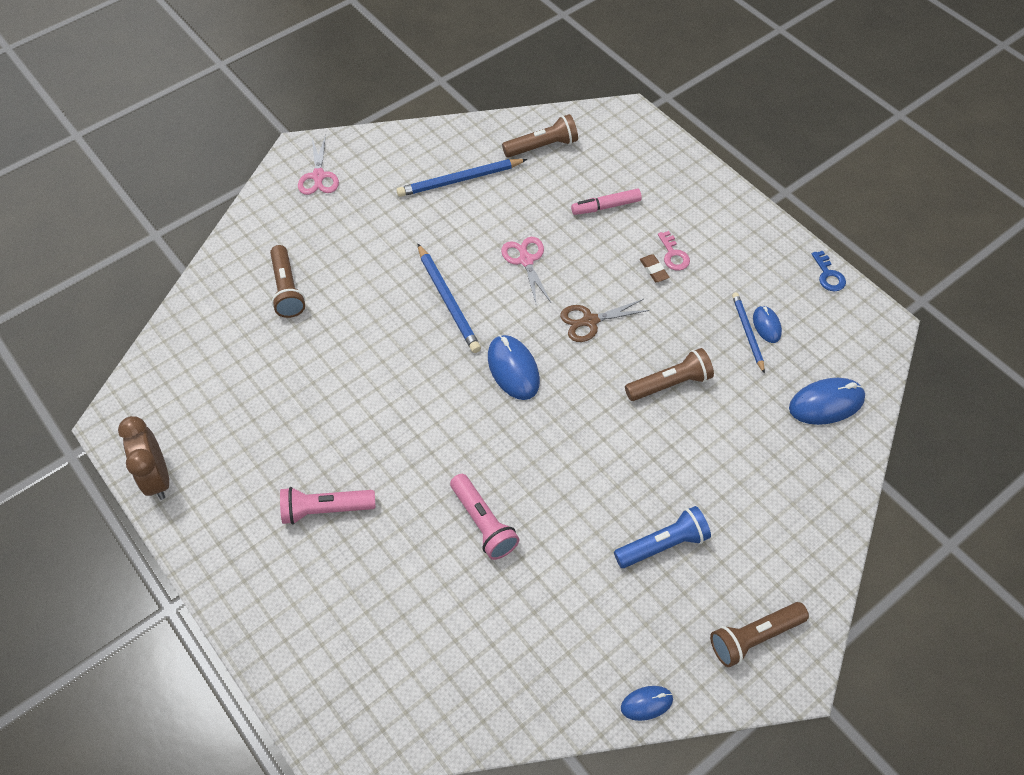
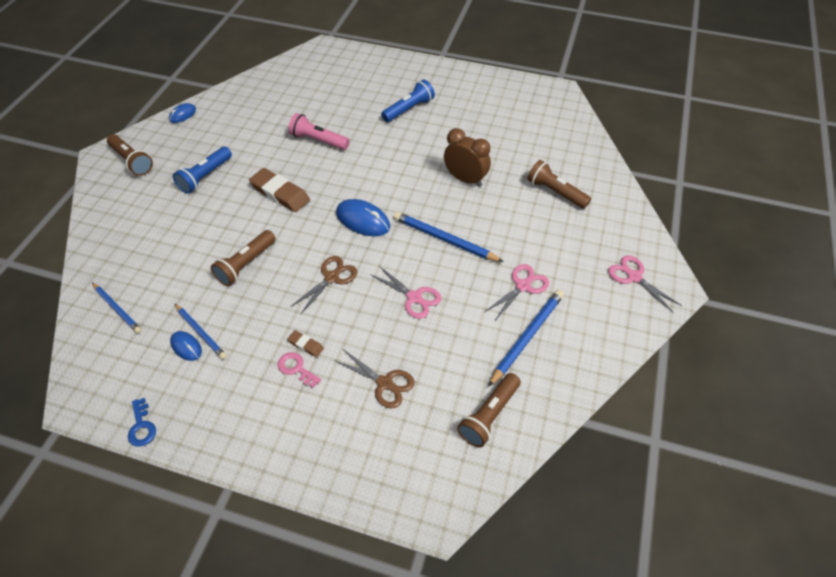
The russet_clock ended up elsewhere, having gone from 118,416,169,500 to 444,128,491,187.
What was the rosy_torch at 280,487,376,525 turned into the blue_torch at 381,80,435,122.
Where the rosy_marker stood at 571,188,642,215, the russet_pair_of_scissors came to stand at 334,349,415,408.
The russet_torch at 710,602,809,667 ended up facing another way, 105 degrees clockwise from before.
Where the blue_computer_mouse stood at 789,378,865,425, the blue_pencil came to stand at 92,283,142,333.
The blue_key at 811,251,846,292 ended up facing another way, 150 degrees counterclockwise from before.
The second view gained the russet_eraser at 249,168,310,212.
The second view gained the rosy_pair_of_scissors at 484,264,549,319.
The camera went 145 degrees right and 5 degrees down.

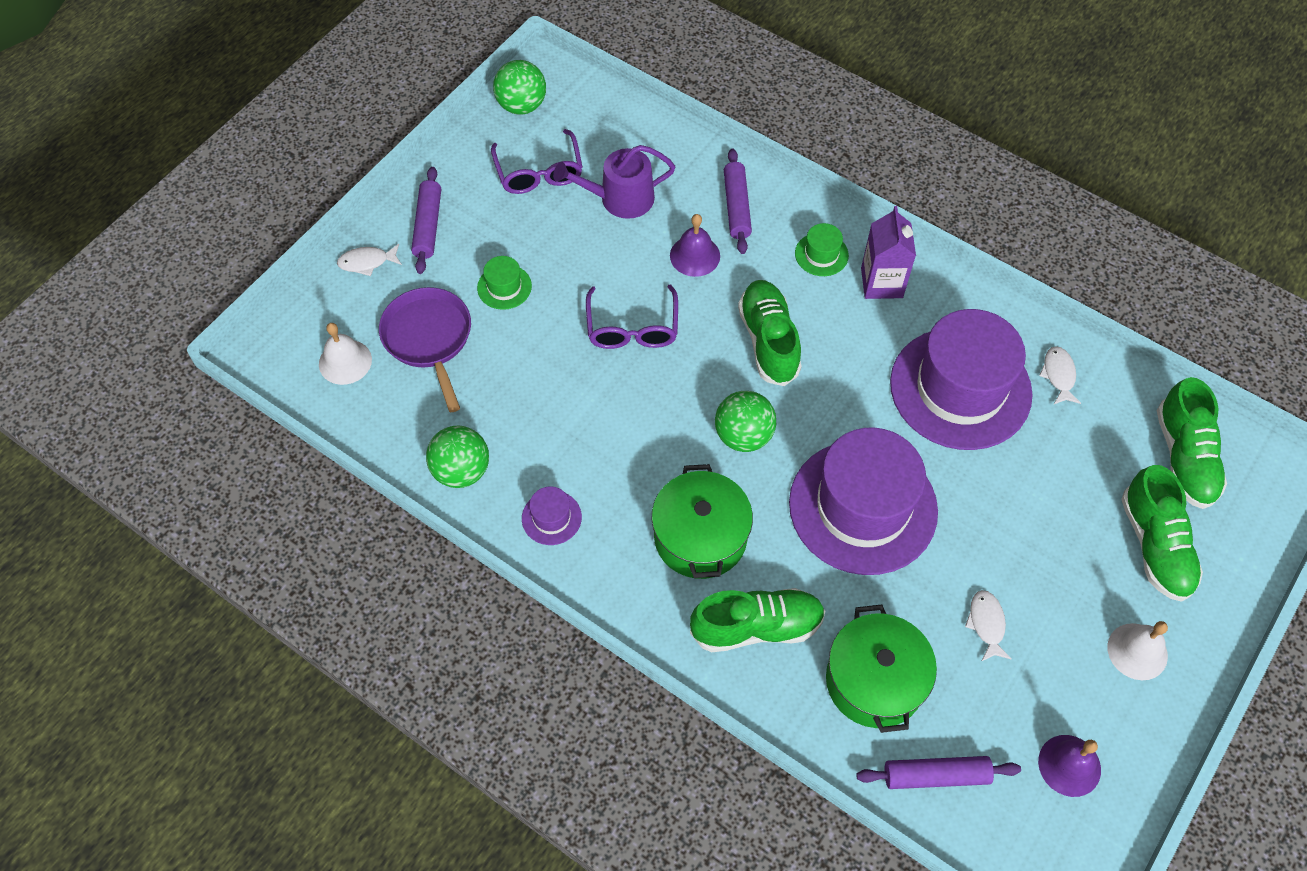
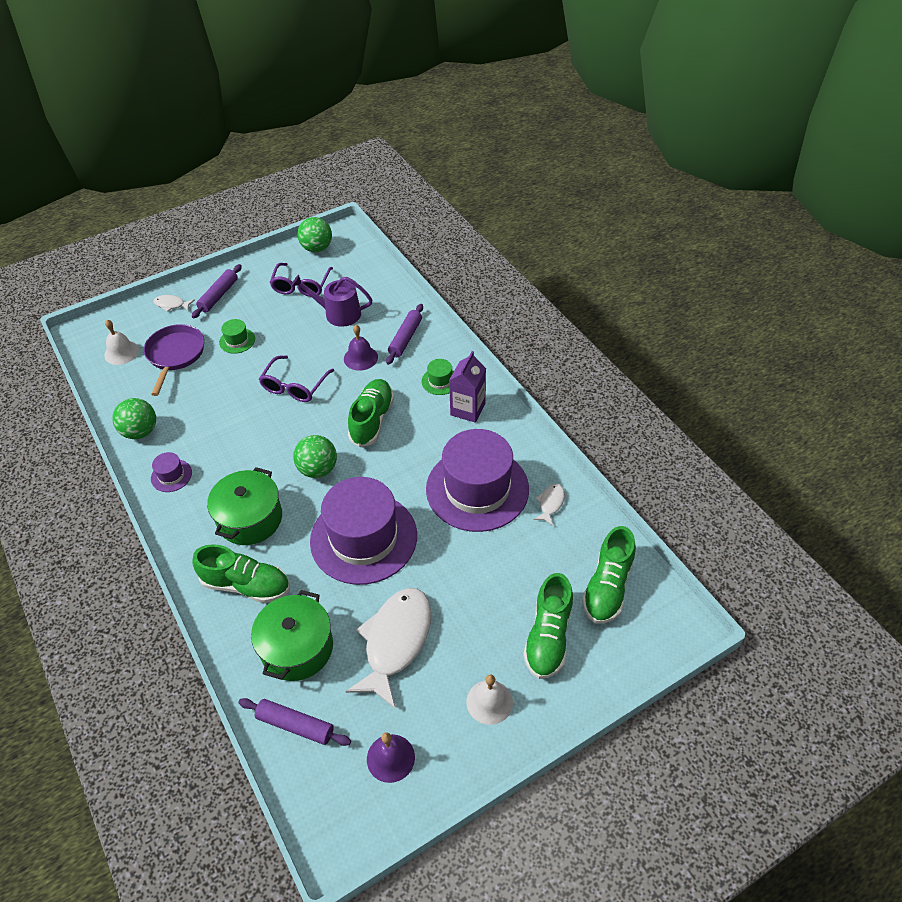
The size of the white_fish_figure at 965,590,1011,661 changed by a factor of 2.27.
The camera went 25 degrees right and 10 degrees down.

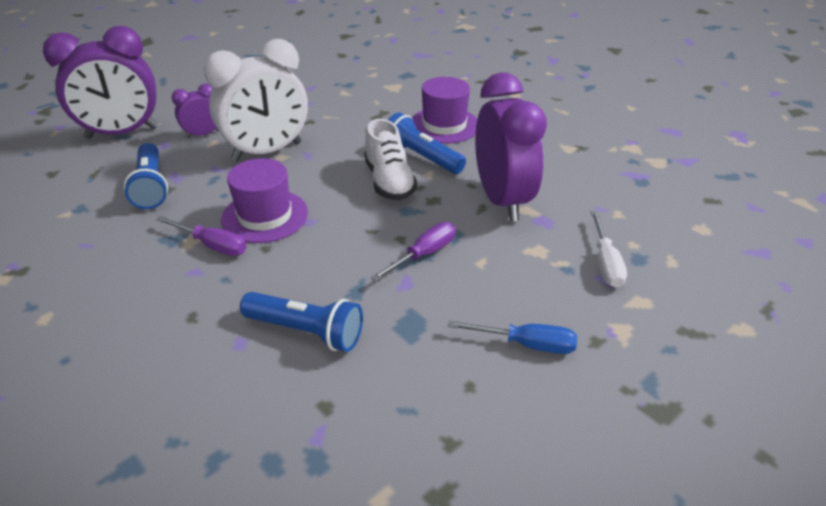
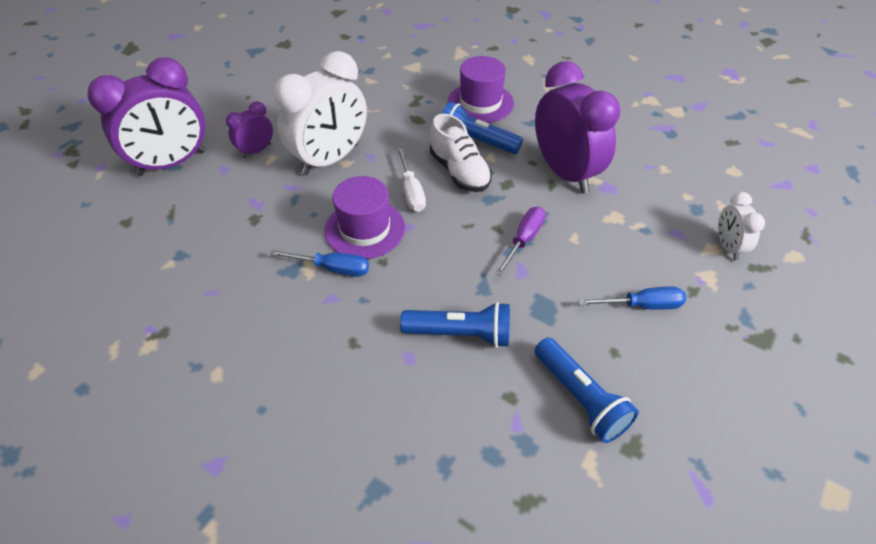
The blue_torch ended up elsewhere, having gone from 124,143,168,209 to 534,337,639,443.
What was the royal_purple_screwdriver at 156,216,246,256 turned into the blue_screwdriver at 270,250,369,277.
The white_screwdriver ended up elsewhere, having gone from 591,211,627,288 to 397,148,426,212.
The second view gained the white_clock at 718,192,765,261.
The camera went 15 degrees left and 10 degrees up.

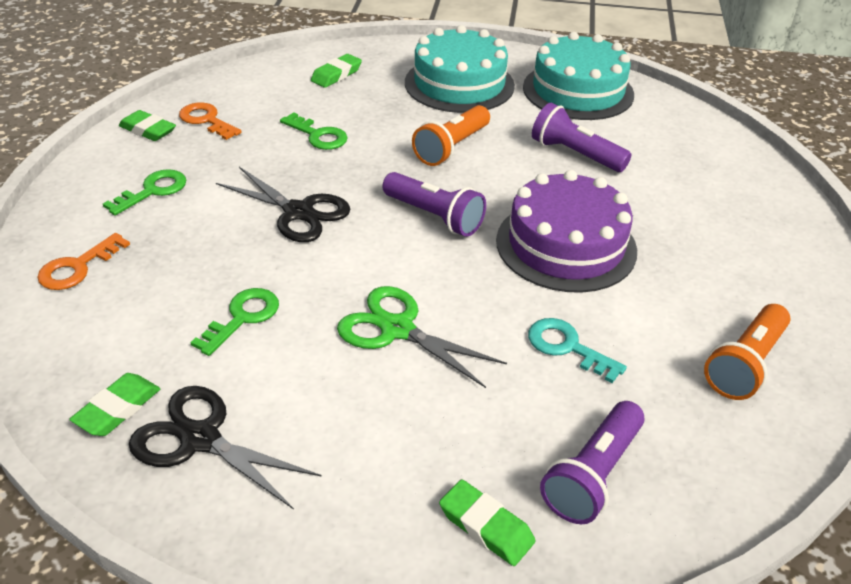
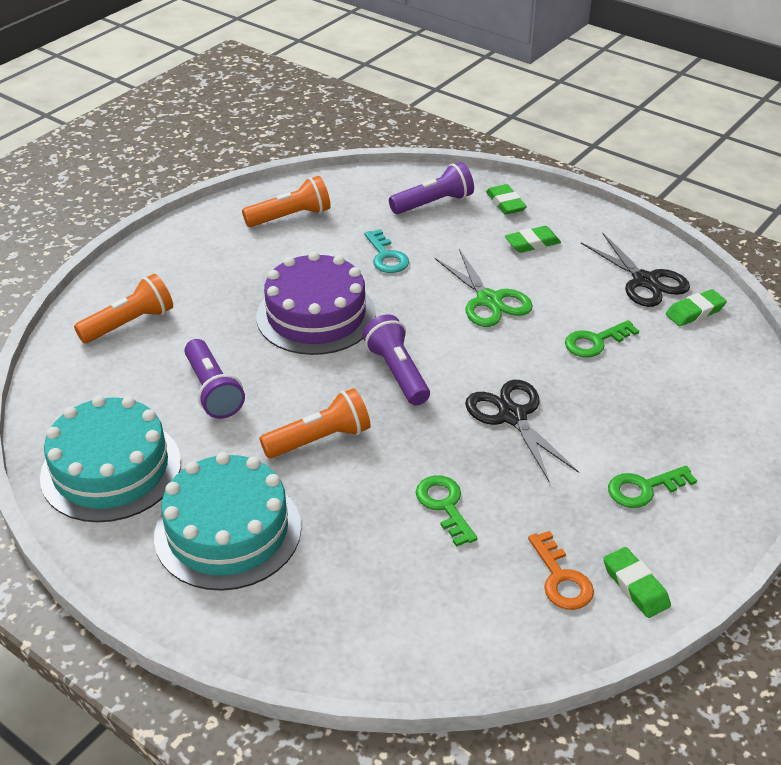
The second view lost the orange_key at 37,233,130,290.
The leaf-green_eraser ended up elsewhere, having gone from 311,54,362,88 to 505,226,561,253.
The second view gained the orange_torch at 74,274,173,343.
The camera went 150 degrees left and 0 degrees up.

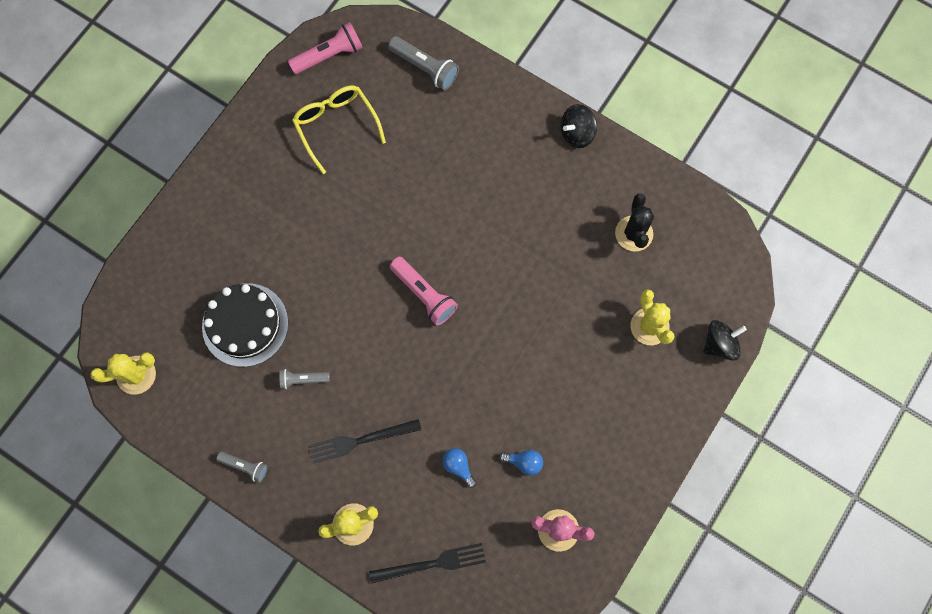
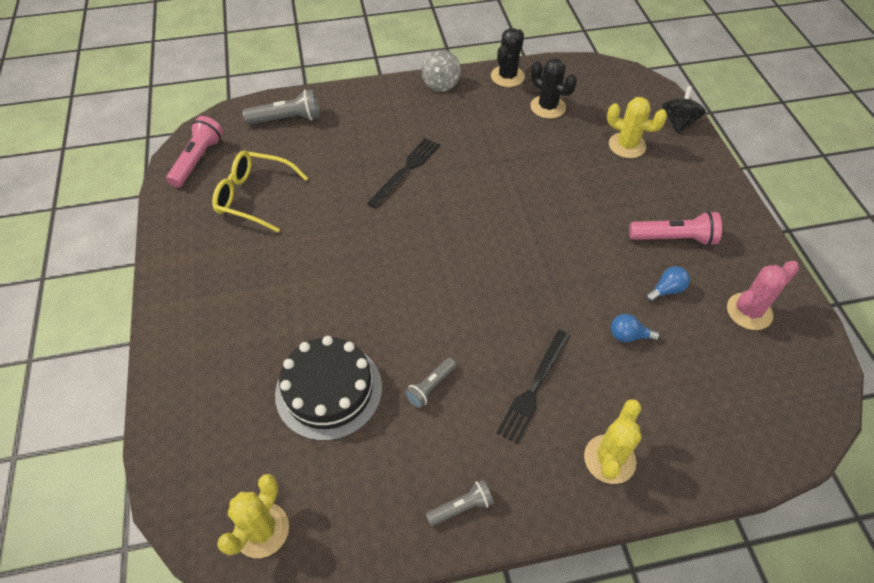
The ebony_table_fork ended up elsewhere, having gone from 369,543,486,584 to 367,138,440,208.
The rosy_torch ended up elsewhere, having gone from 390,257,458,326 to 629,211,722,246.
What was the ebony_whirligig at 561,104,597,148 turned into the gray_whirligig at 421,50,461,92.
The second view gained the ebony_prickly_plant at 491,28,525,87.
The camera went 45 degrees left and 20 degrees down.

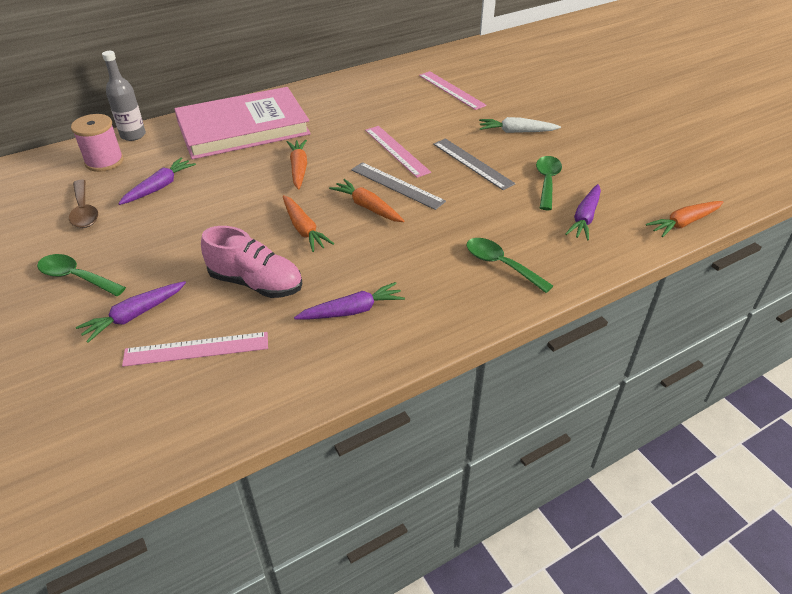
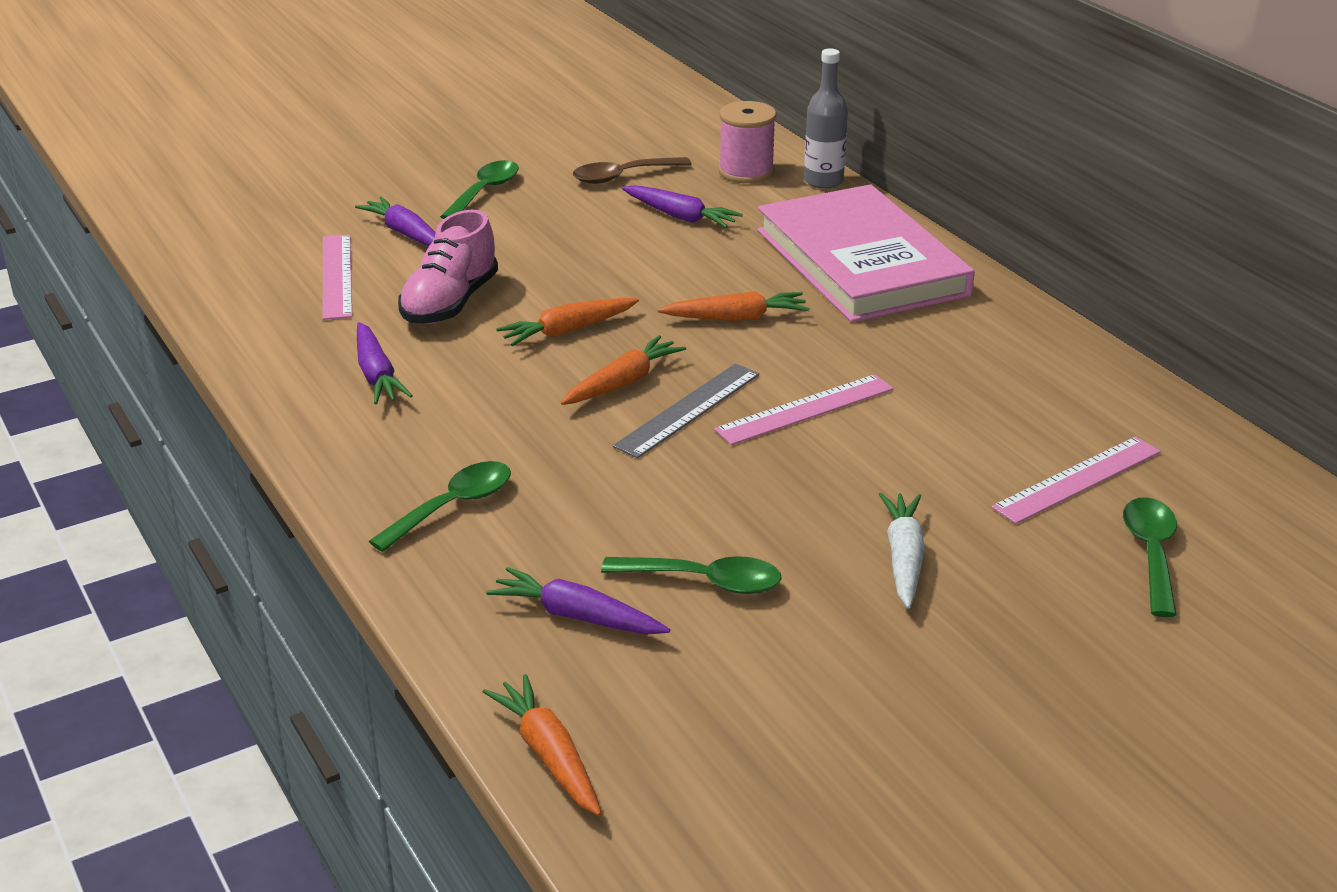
The second view lost the gray_straightedge at 433,139,516,190.
The second view gained the leaf-green_teaspoon at 1123,497,1177,617.
The camera went 90 degrees right and 10 degrees down.

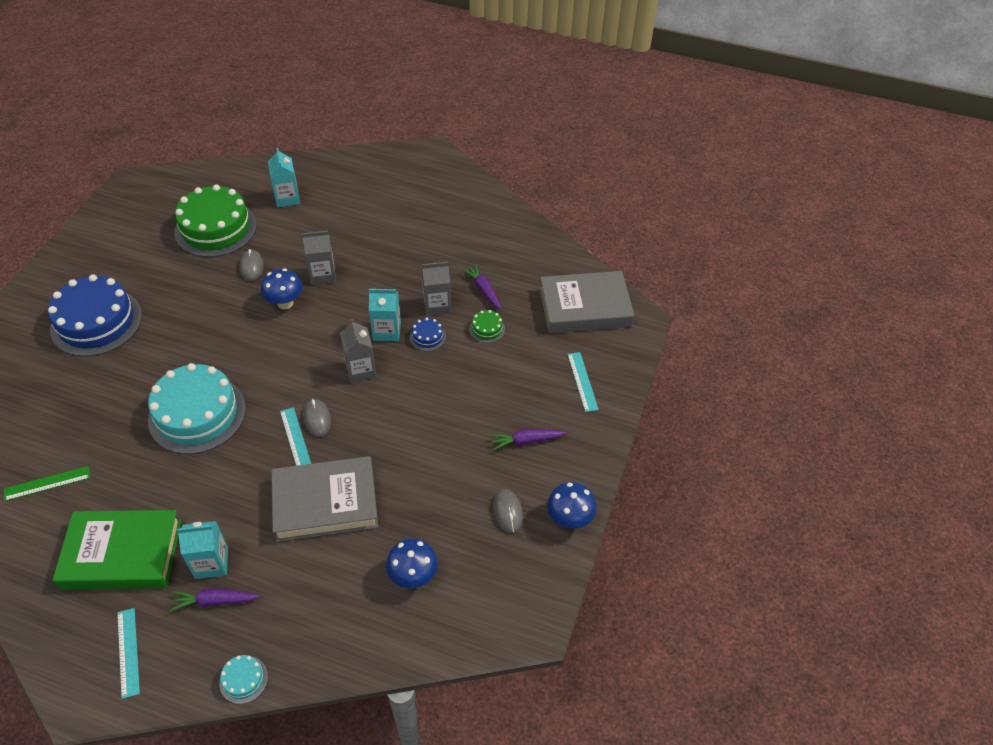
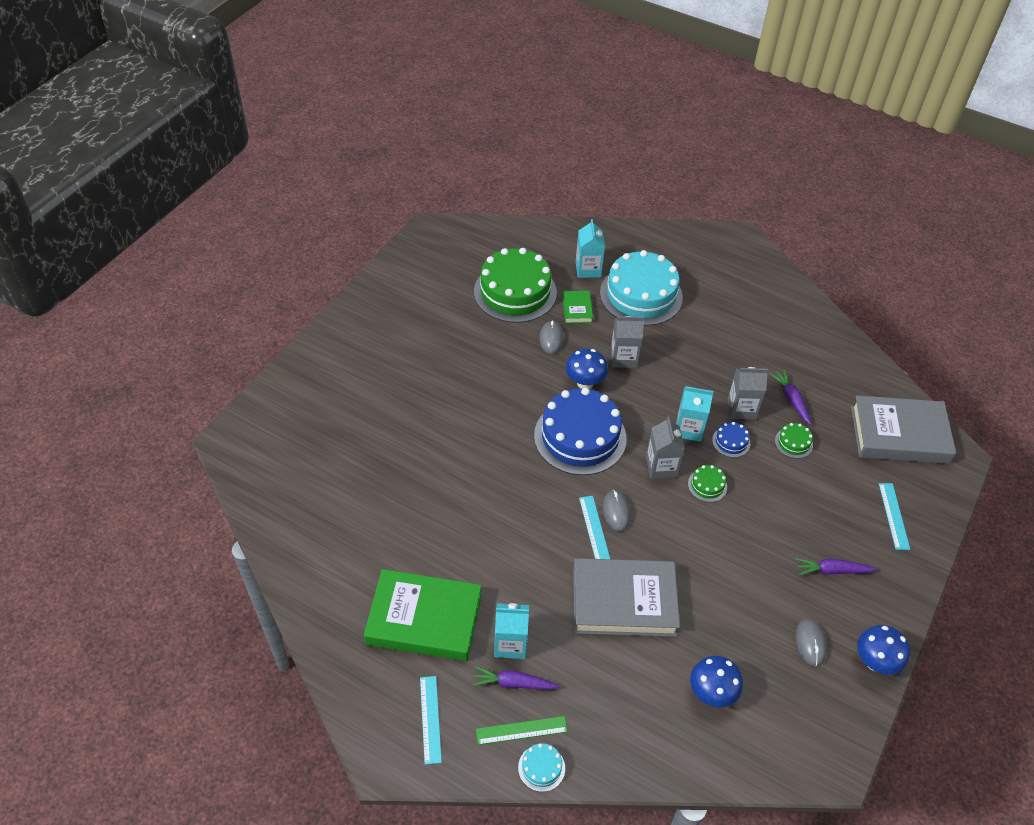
The leaf-green_straightedge ended up elsewhere, having gone from 4,466,90,501 to 476,716,568,745.
The blue_gateau ended up elsewhere, having gone from 48,274,142,357 to 534,388,627,475.
The aqua_gateau ended up elsewhere, having gone from 148,363,246,454 to 600,250,683,326.
The second view gained the leaf-green_hardback at 562,291,593,323.
The second view gained the leaf-green_gateau at 688,465,727,502.
The camera went 10 degrees right and 0 degrees up.

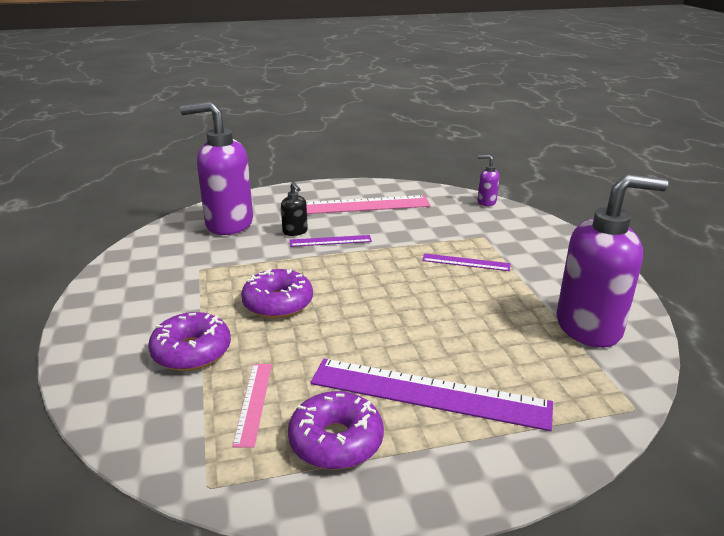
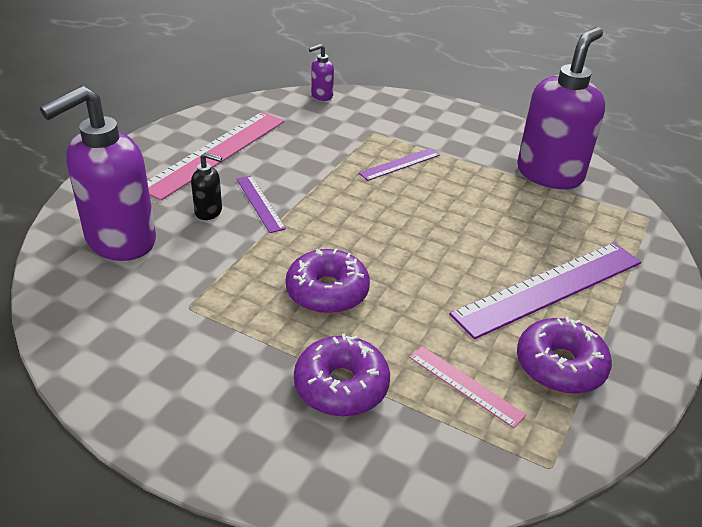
The royal_purple_straightedge at 290,235,372,247 ended up facing another way, 60 degrees counterclockwise from before.
The camera went 50 degrees left and 10 degrees up.

